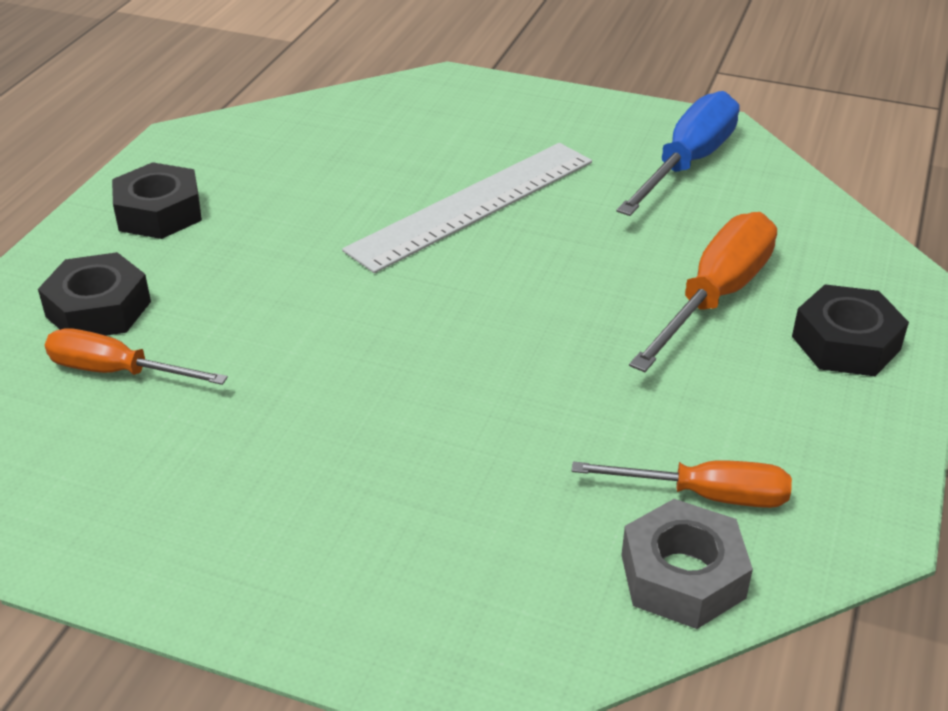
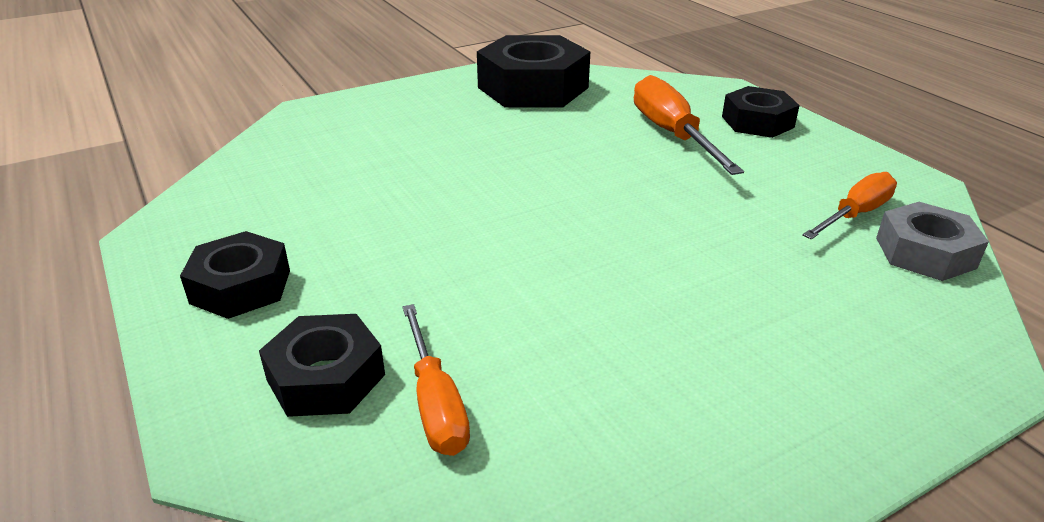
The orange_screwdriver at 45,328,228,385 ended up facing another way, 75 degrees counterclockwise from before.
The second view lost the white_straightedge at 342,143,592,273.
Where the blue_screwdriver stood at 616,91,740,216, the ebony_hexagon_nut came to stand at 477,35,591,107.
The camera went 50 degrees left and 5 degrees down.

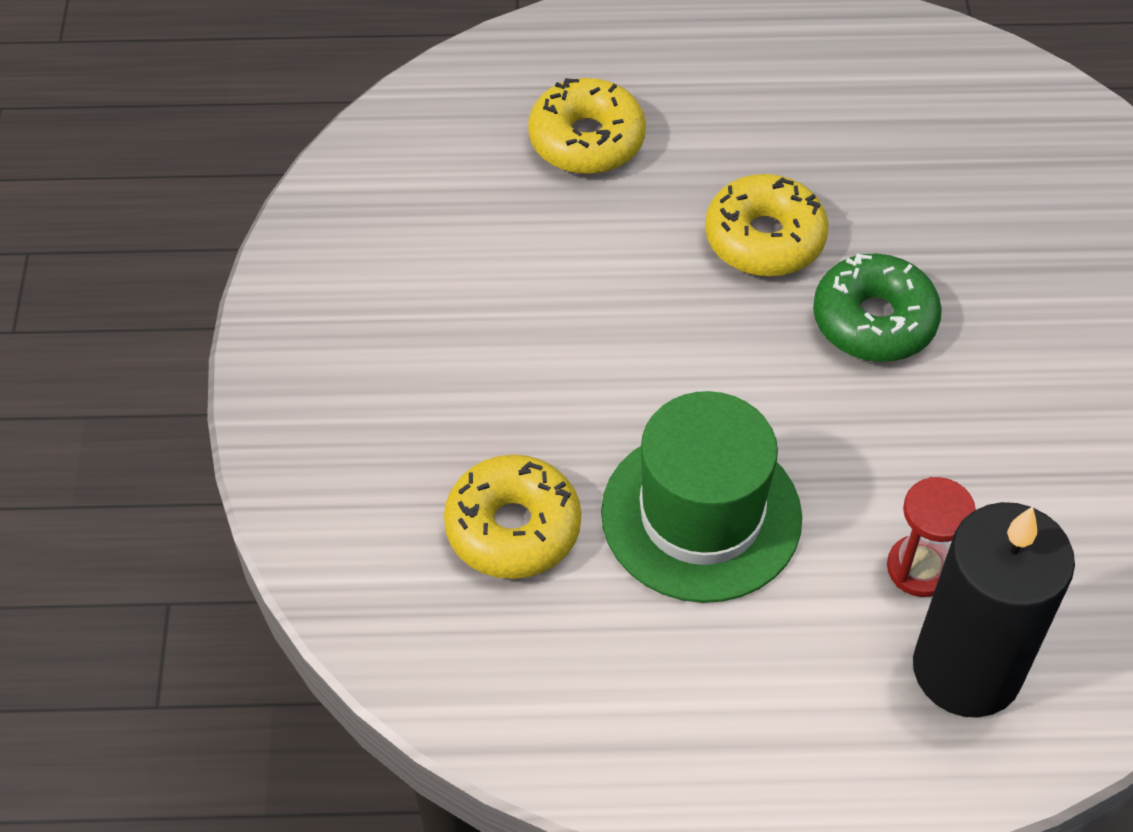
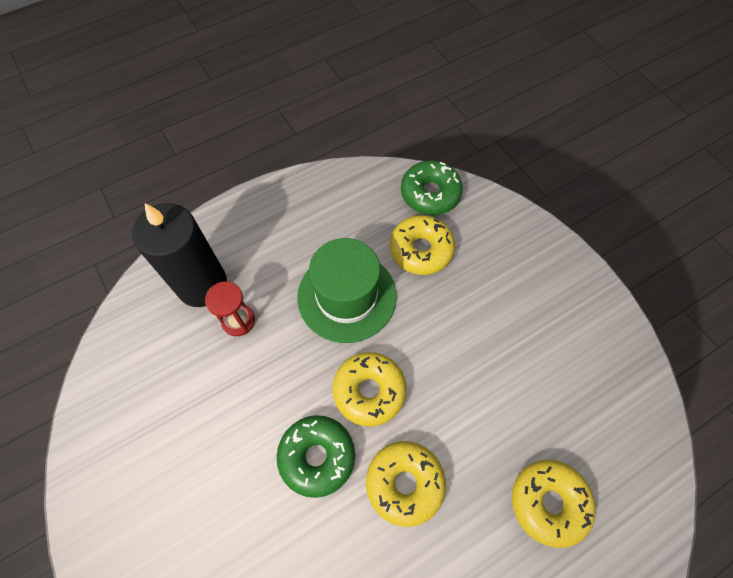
The second view gained the yellow_glazed_donut at 332,352,407,427.
The second view gained the leaf-green_glazed_donut at 401,160,463,215.
The camera went 150 degrees right and 10 degrees up.

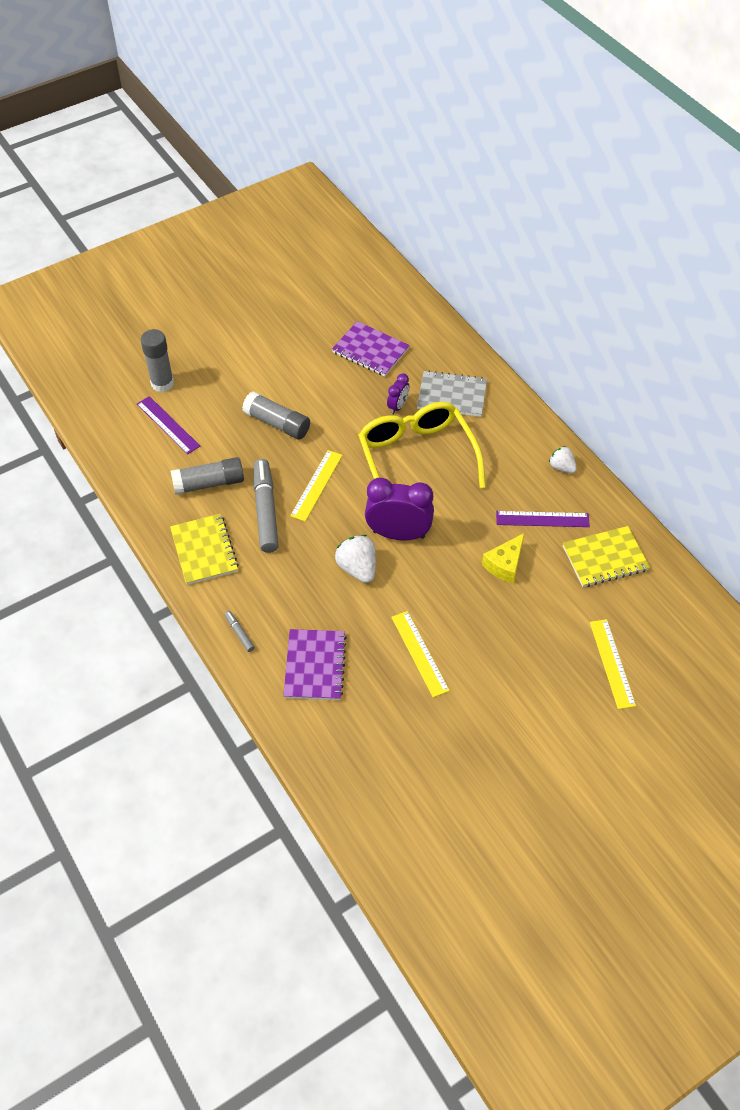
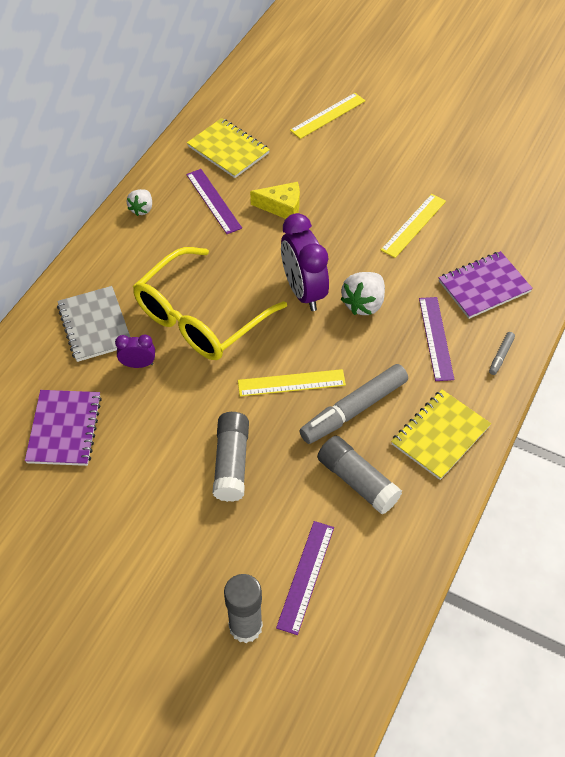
The second view gained the royal_purple_straightedge at 419,297,454,381.
The camera went 120 degrees left and 0 degrees up.

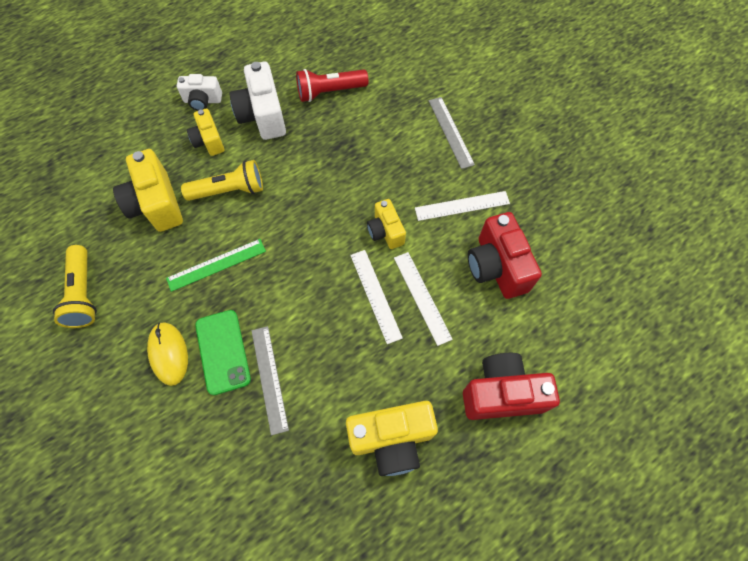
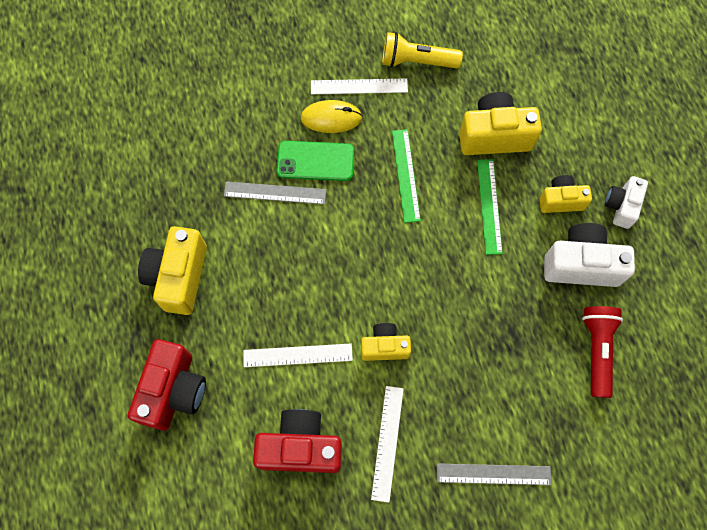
Where the yellow_torch stood at 181,160,263,201, the leaf-green_straightedge came to stand at 477,159,503,255.
The white_straightedge ended up elsewhere, having gone from 350,250,403,344 to 311,78,408,94.
The camera went 110 degrees right and 5 degrees up.

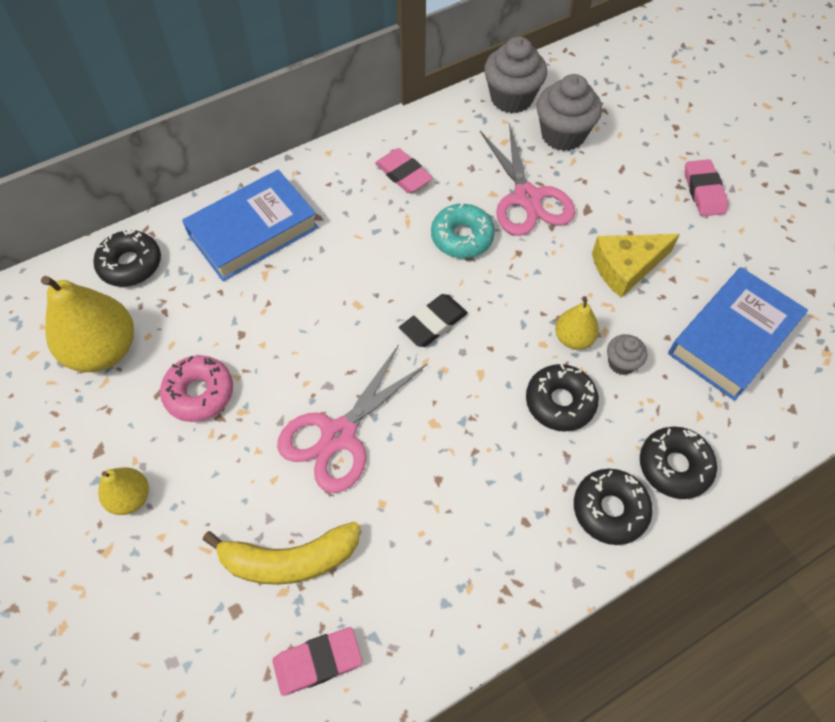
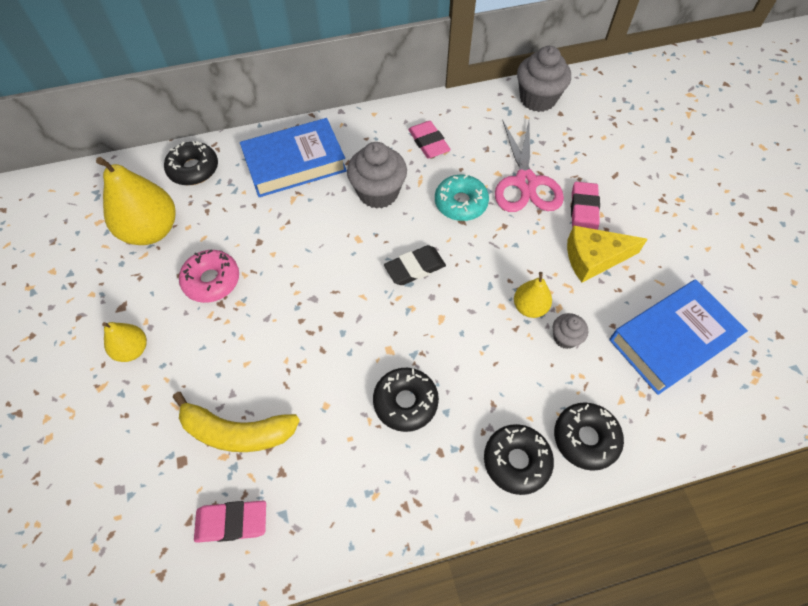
The second view lost the rosy_pair_of_scissors at 277,344,428,493.
The ebony_glazed_donut ended up elsewhere, having gone from 526,364,599,432 to 373,368,439,432.
The gray_cupcake ended up elsewhere, having gone from 537,74,602,151 to 347,142,407,209.
The rosy_eraser ended up elsewhere, having gone from 685,159,728,216 to 571,182,600,230.
The camera went 15 degrees right and 0 degrees up.

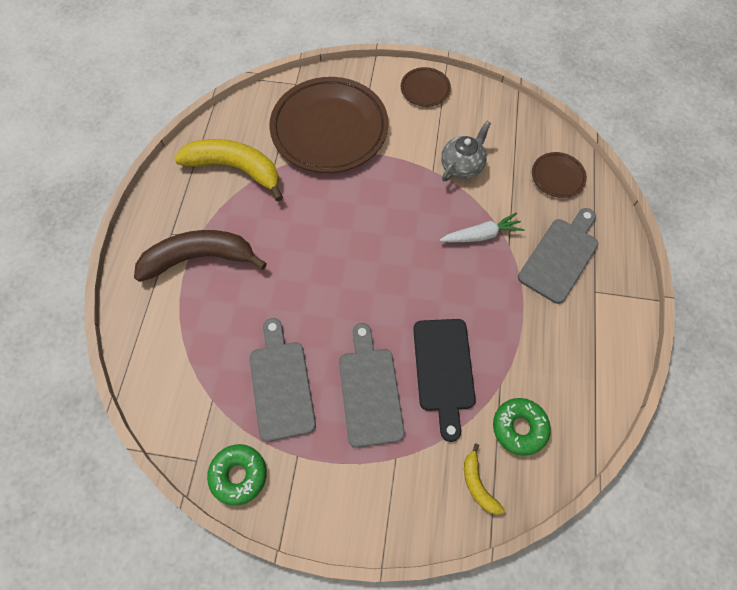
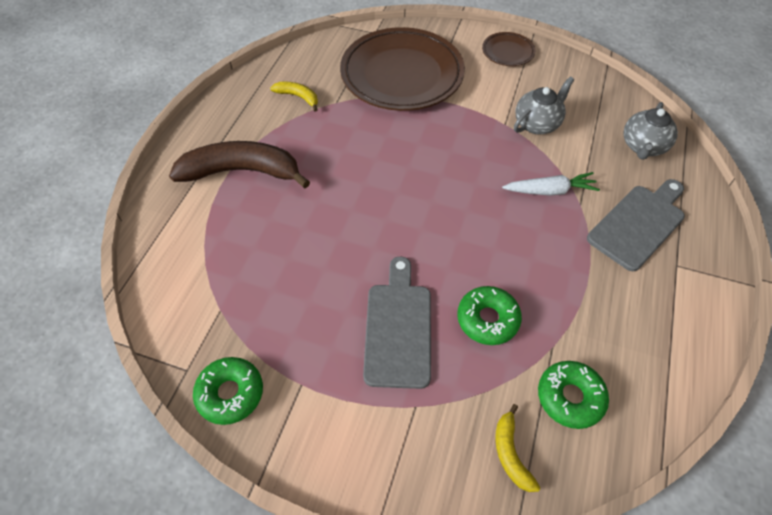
The size of the yellow_toy_banana at 174,139,283,201 changed by a factor of 0.47.
The second view lost the gray_cutting_board at 250,318,316,442.
Where the ebony_cutting_board stood at 413,319,476,442, the leaf-green_glazed_donut came to stand at 457,286,522,345.
Where the russet_dinner_plate stood at 532,152,587,198, the gray_teapot came to stand at 623,102,678,160.
The camera went 10 degrees right and 10 degrees down.

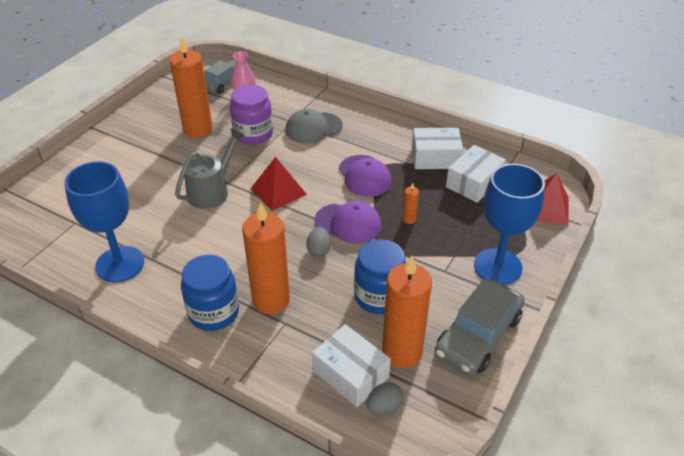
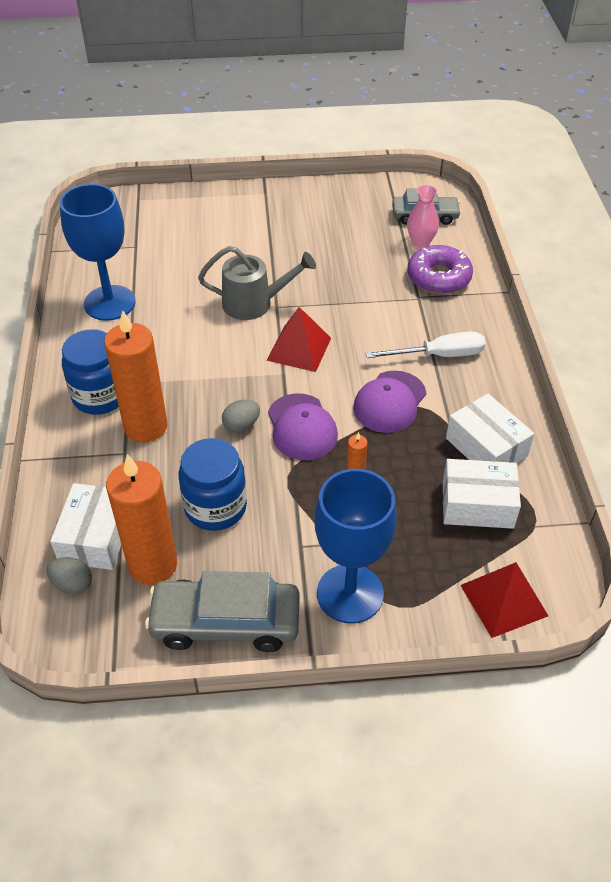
The second view lost the orange_pillar_candle at 170,36,213,138.
The second view lost the royal_purple_jam_jar at 230,85,273,145.
The second view lost the gray_peaked_cap at 285,109,343,144.
The second view gained the white_screwdriver at 365,331,485,358.
The second view gained the royal_purple_glazed_donut at 407,245,473,294.
The camera went 55 degrees right and 5 degrees up.

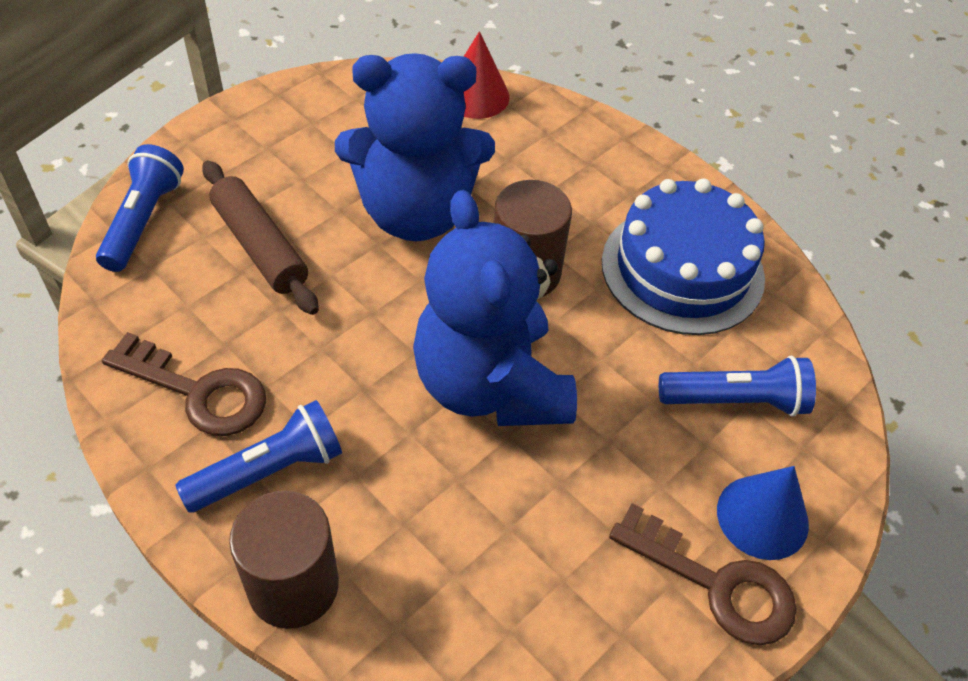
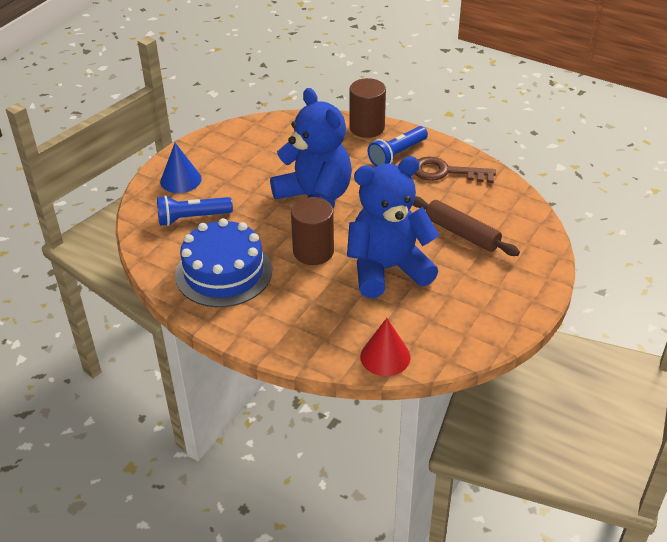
The second view lost the blue_torch at 96,144,184,272.
The second view lost the russet_key at 609,503,797,645.
The camera went 170 degrees right and 10 degrees down.

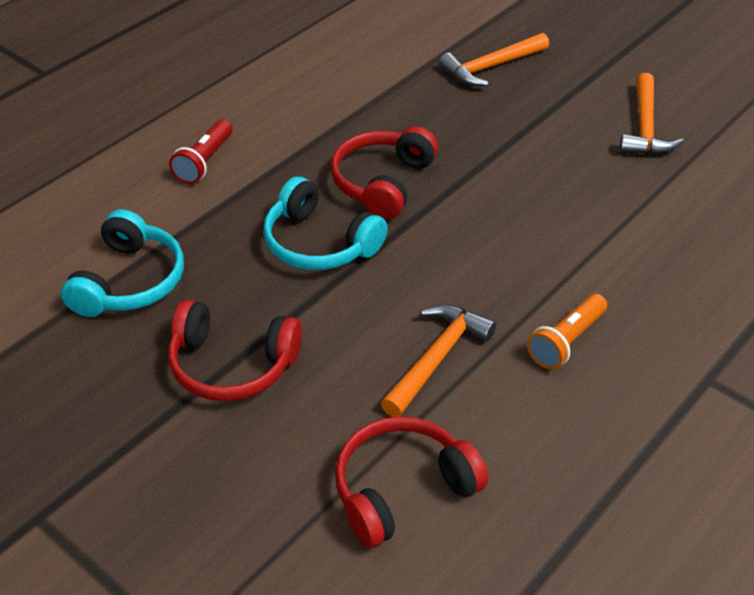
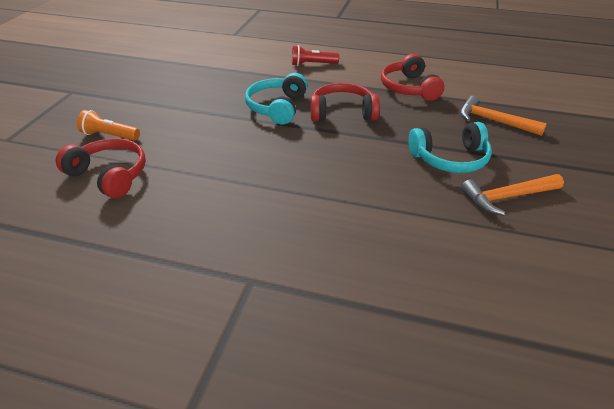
The aqua_headphones ended up elsewhere, having gone from 61,209,184,317 to 408,122,492,173.
The red_headphones ended up elsewhere, having gone from 168,299,302,401 to 381,54,444,101.
The second view lost the orange_carpenter's_hammer at 381,304,496,417.
The orange_torch ended up elsewhere, having gone from 527,294,607,369 to 77,110,140,141.
The camera went 65 degrees right and 5 degrees down.

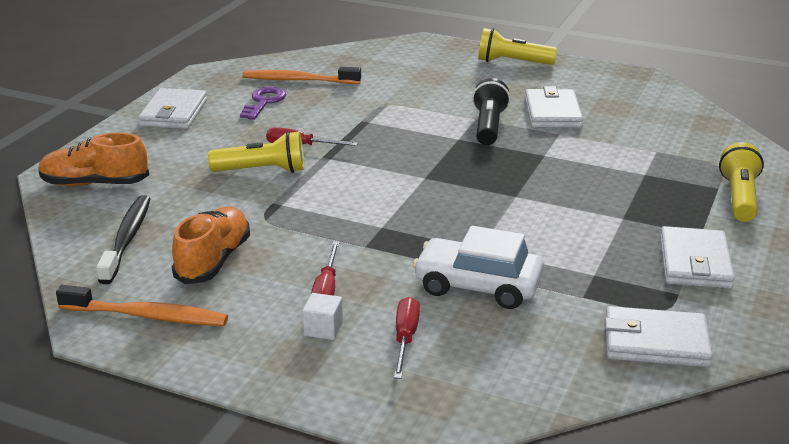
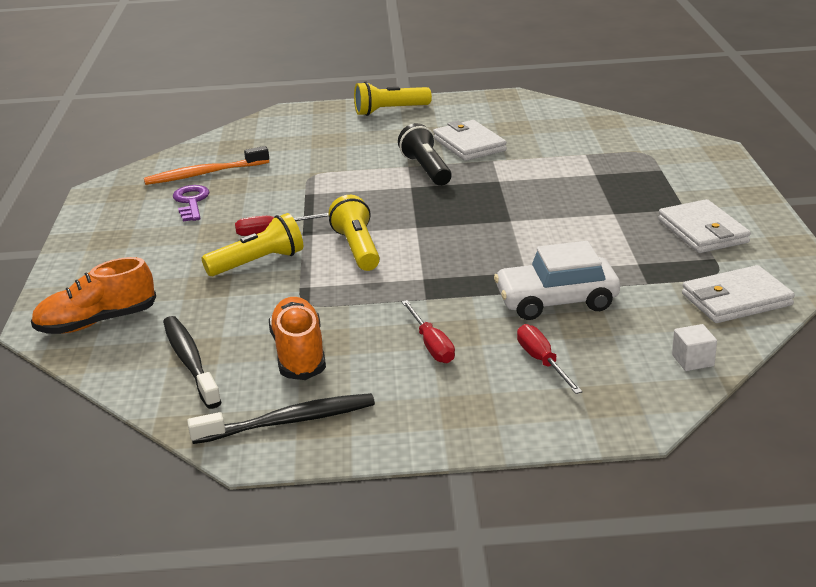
What was the orange_toothbrush at 56,285,228,326 turned into the ebony_toothbrush at 187,393,375,444.
The second view lost the white_billfold at 138,88,207,129.
The white_solid_cube ended up elsewhere, having gone from 302,293,343,340 to 672,324,717,371.
The yellow_torch ended up elsewhere, having gone from 719,142,764,222 to 329,195,380,271.
The camera went 25 degrees left and 0 degrees up.

